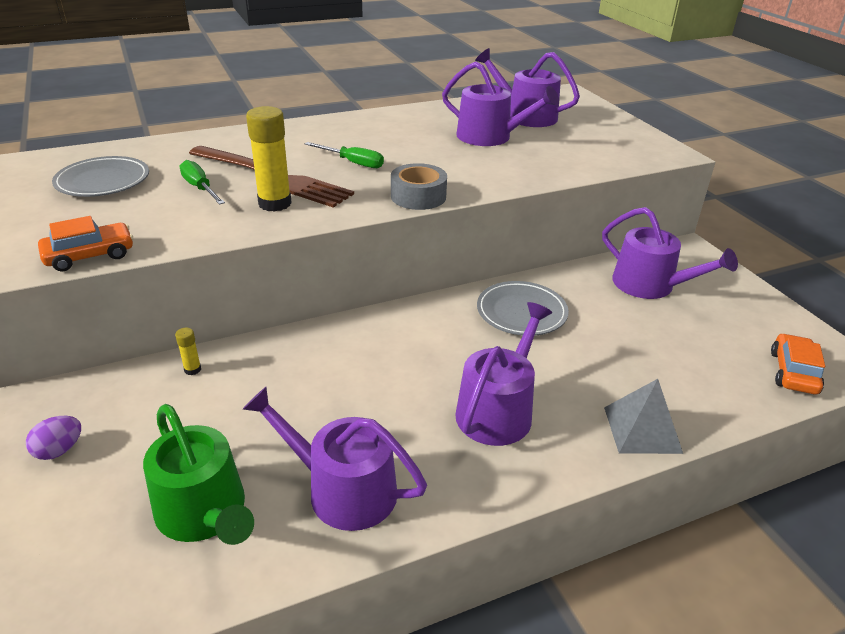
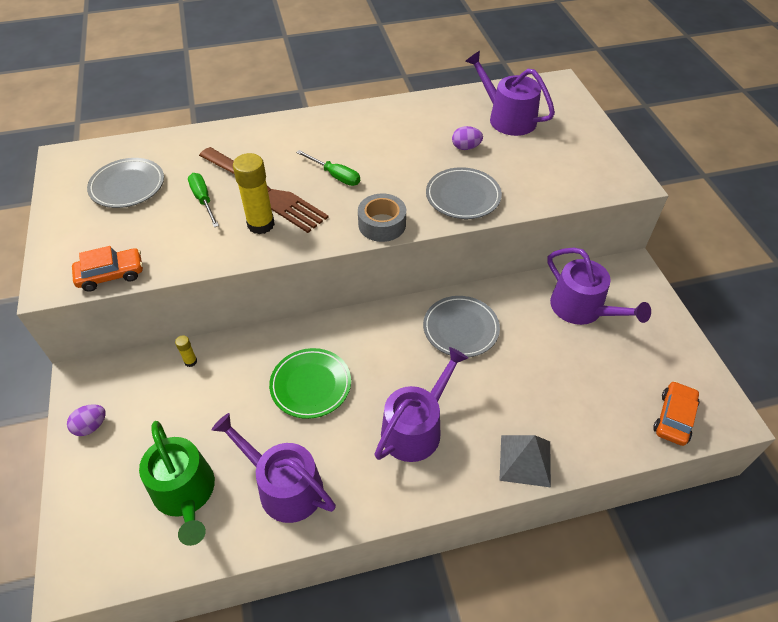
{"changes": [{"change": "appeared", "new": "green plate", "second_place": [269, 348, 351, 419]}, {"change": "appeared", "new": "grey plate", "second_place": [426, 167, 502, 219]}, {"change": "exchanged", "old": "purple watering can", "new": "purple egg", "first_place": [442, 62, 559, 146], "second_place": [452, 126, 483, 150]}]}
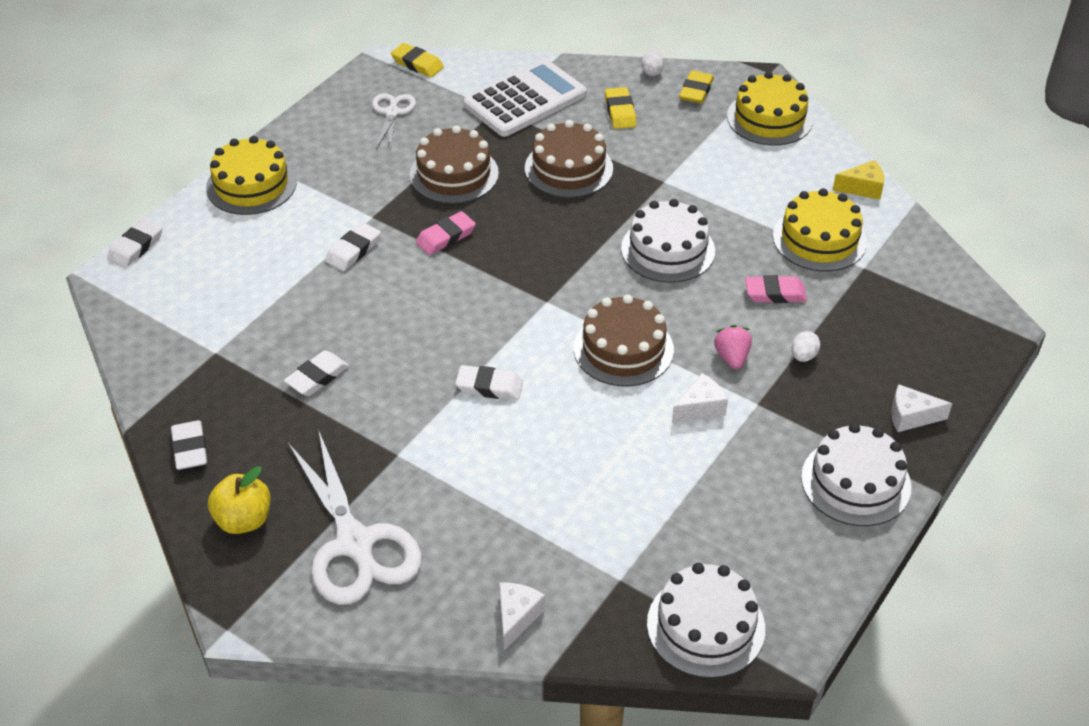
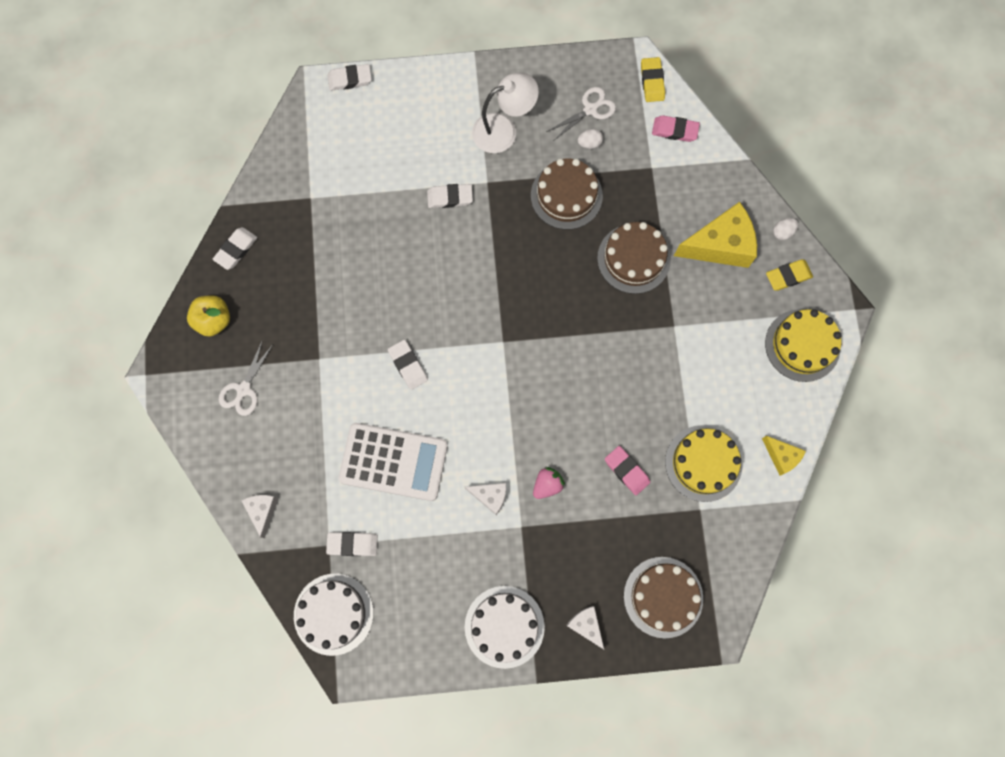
{"changes": [{"change": "missing", "old": "yellow cake", "first_place": [206, 136, 297, 215]}, {"change": "missing", "old": "white cake", "first_place": [621, 199, 715, 283]}, {"change": "appeared", "new": "white lamp", "second_place": [472, 73, 539, 153]}, {"change": "relocated", "old": "white eraser", "first_place": [284, 350, 349, 396], "second_place": [326, 532, 378, 556]}, {"change": "relocated", "old": "pink eraser", "first_place": [416, 211, 476, 255], "second_place": [652, 115, 700, 142]}, {"change": "relocated", "old": "white calculator", "first_place": [464, 59, 587, 137], "second_place": [338, 423, 448, 501]}, {"change": "relocated", "old": "brown cake", "first_place": [574, 295, 674, 386], "second_place": [624, 557, 703, 638]}, {"change": "relocated", "old": "white egg", "first_place": [792, 331, 820, 362], "second_place": [577, 129, 603, 149]}, {"change": "exchanged", "old": "yellow eraser", "new": "yellow cheese", "first_place": [605, 87, 637, 129], "second_place": [674, 202, 757, 268]}, {"change": "spun", "old": "white cheese", "first_place": [499, 583, 545, 650], "second_place": [241, 495, 278, 538], "degrees": -75}, {"change": "size", "old": "white scissors", "first_place": [288, 429, 422, 605], "second_place": [219, 339, 274, 416], "factor": 0.54}]}
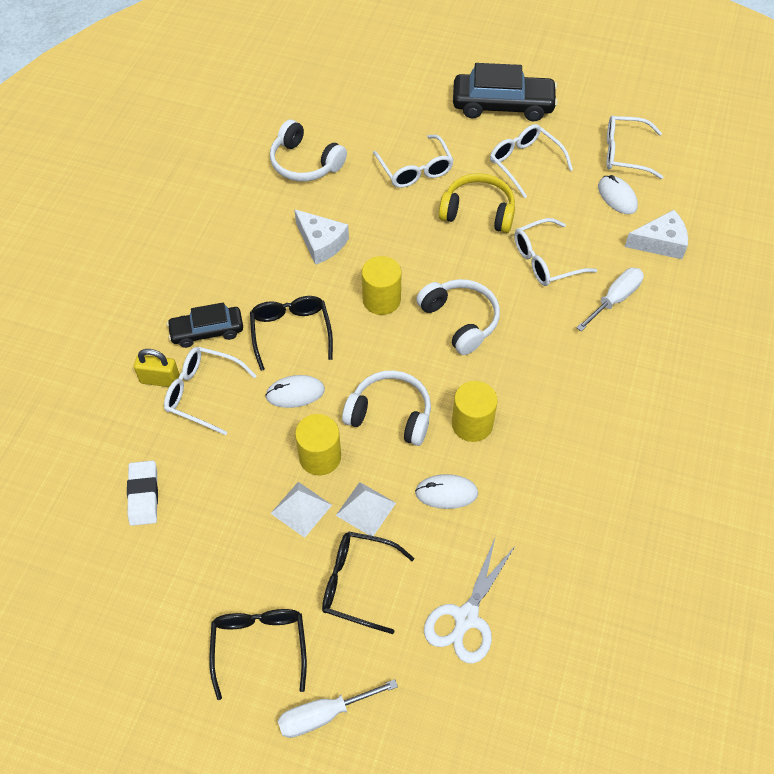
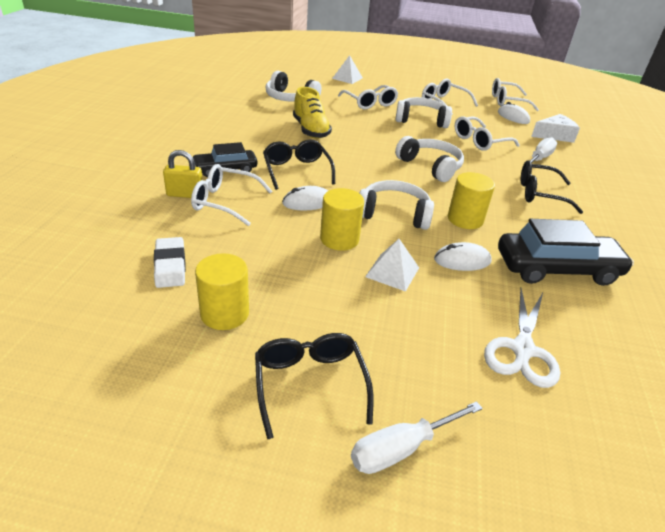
{"changes": [{"change": "relocated", "old": "white pyramid", "first_place": [270, 482, 332, 538], "second_place": [332, 55, 363, 84]}, {"change": "relocated", "old": "black glasses", "first_place": [322, 531, 414, 634], "second_place": [521, 160, 583, 214]}, {"change": "relocated", "old": "yellow cylinder", "first_place": [362, 256, 402, 315], "second_place": [195, 253, 249, 330]}, {"change": "relocated", "old": "black car", "first_place": [453, 63, 558, 121], "second_place": [498, 219, 634, 286]}, {"change": "exchanged", "old": "white cheese", "new": "yellow shoe", "first_place": [294, 209, 349, 265], "second_place": [293, 87, 332, 139]}, {"change": "colour", "old": "yellow headphones", "new": "white headphones", "first_place": [439, 173, 515, 233], "second_place": [396, 97, 452, 128]}]}
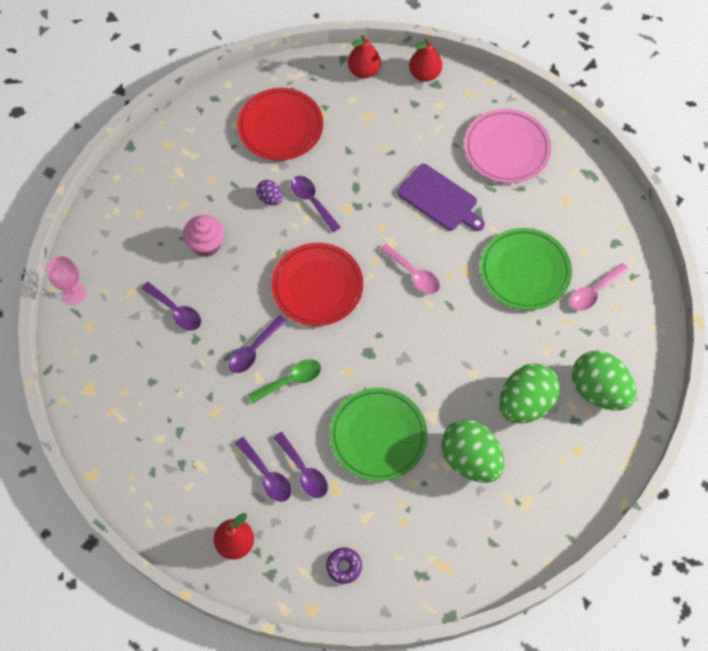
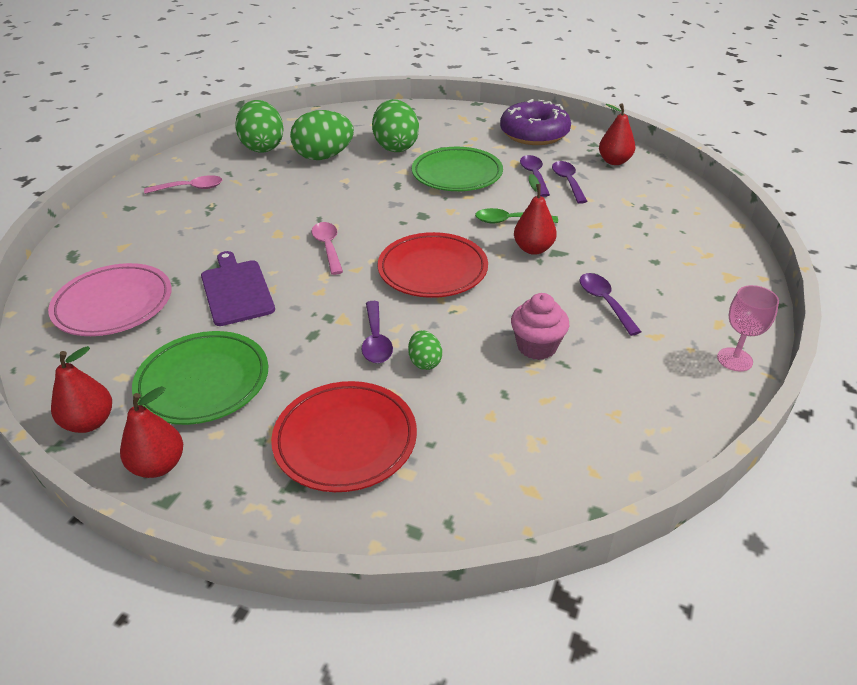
{"changes": [{"change": "relocated", "old": "green plate", "first_place": [480, 228, 572, 310], "second_place": [132, 331, 268, 425]}, {"change": "exchanged", "old": "purple spoon", "new": "red pear", "first_place": [228, 315, 287, 373], "second_place": [514, 174, 557, 255]}, {"change": "colour", "old": "purple egg", "new": "green egg", "first_place": [256, 180, 283, 206], "second_place": [408, 330, 442, 370]}, {"change": "size", "old": "purple donut", "first_place": [326, 547, 362, 584], "second_place": [500, 99, 571, 145], "factor": 2.4}]}
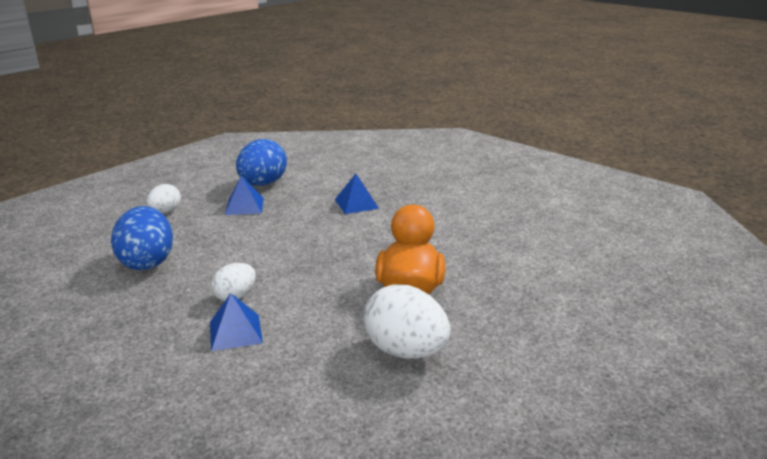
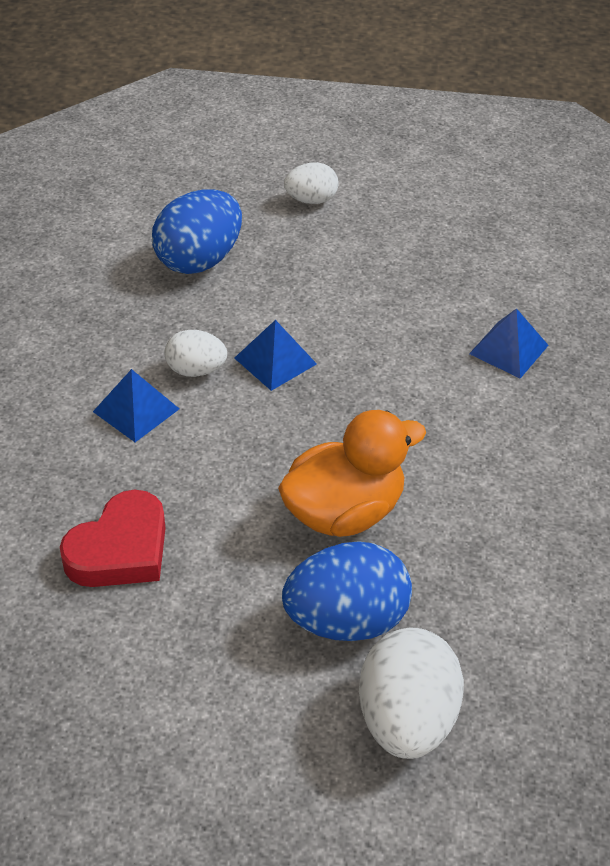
{"changes": [{"change": "appeared", "new": "red heart", "second_place": [60, 490, 166, 587]}, {"change": "relocated", "old": "blue pyramid", "first_place": [225, 175, 264, 215], "second_place": [235, 320, 317, 391]}, {"change": "relocated", "old": "blue egg", "first_place": [236, 139, 287, 186], "second_place": [282, 541, 412, 641]}, {"change": "relocated", "old": "white egg", "first_place": [363, 284, 451, 359], "second_place": [359, 628, 464, 759]}]}
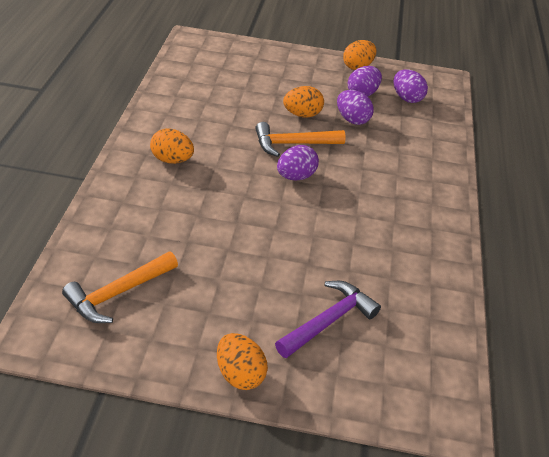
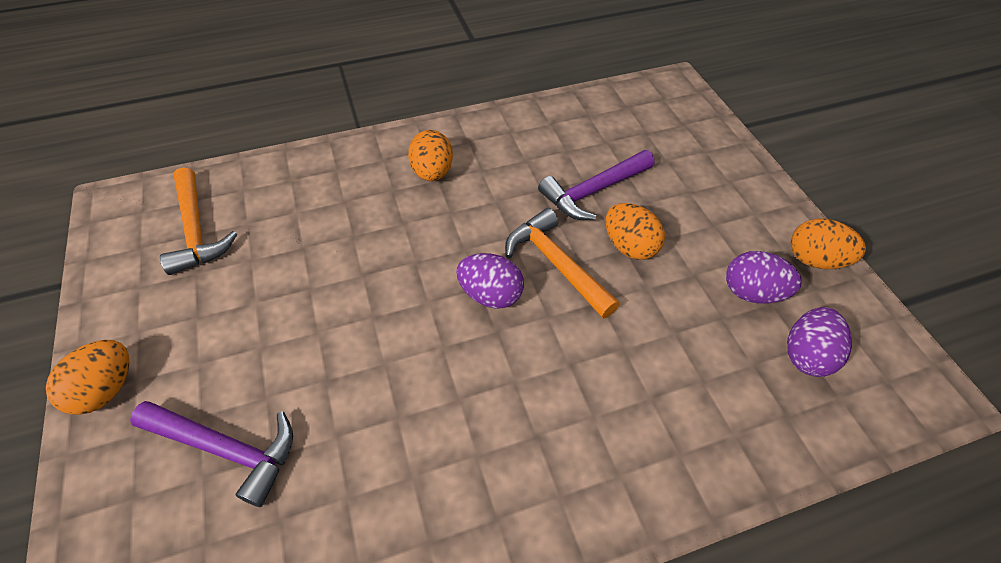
{"changes": [{"change": "missing", "old": "purple egg", "first_place": [337, 90, 374, 125]}, {"change": "appeared", "new": "purple hammer", "second_place": [538, 150, 655, 220]}, {"change": "spun", "old": "orange hammer", "first_place": [62, 251, 178, 323], "second_place": [160, 167, 237, 275], "degrees": -135}]}
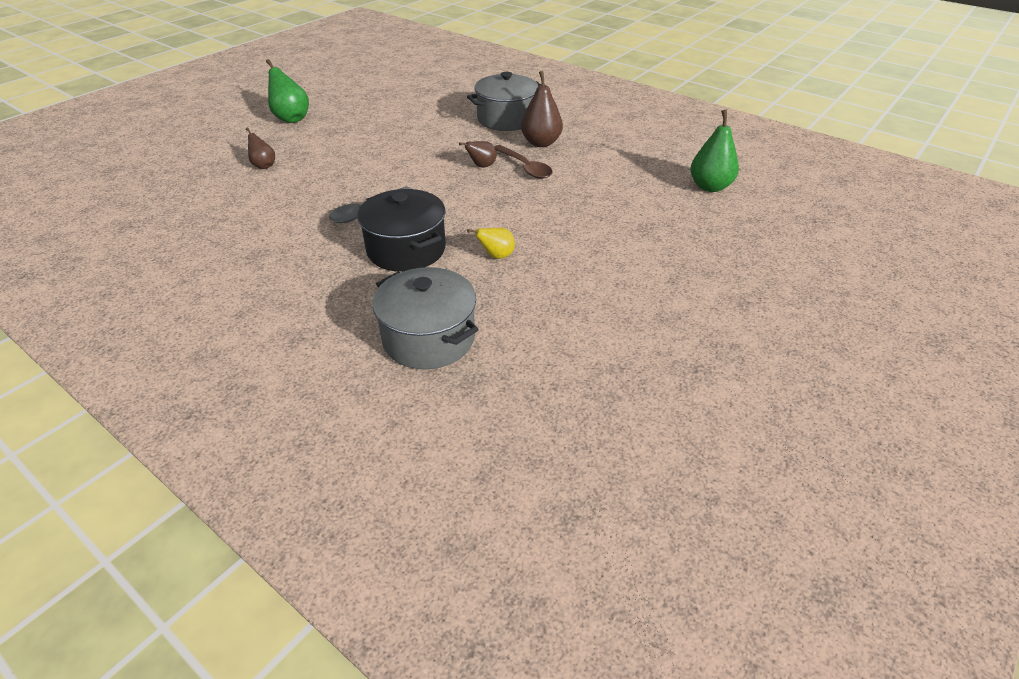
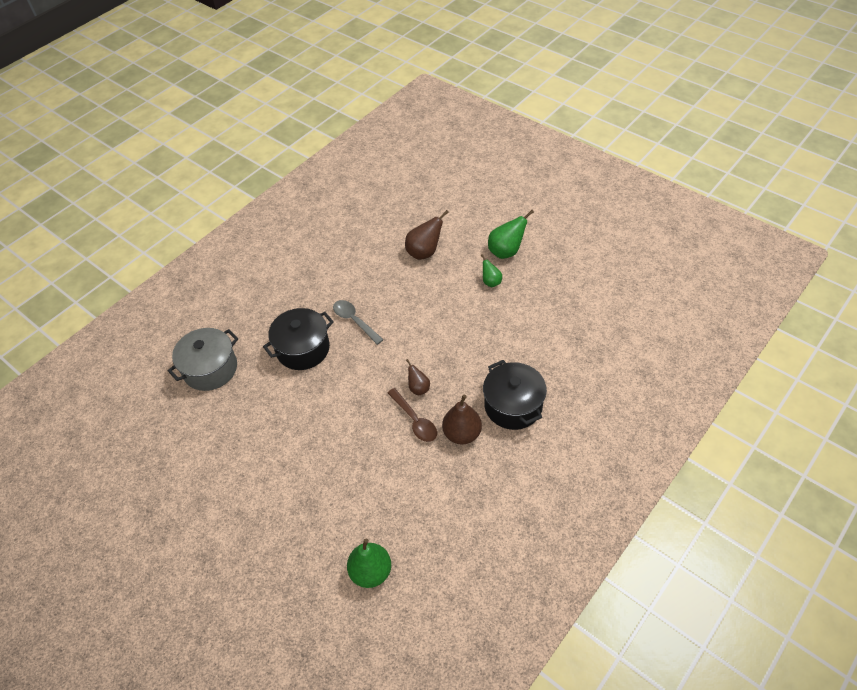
{"changes": [{"change": "missing", "old": "yellow pear", "first_place": [467, 228, 515, 259]}, {"change": "appeared", "new": "green pear", "second_place": [481, 254, 502, 287]}, {"change": "colour", "old": "grey pot", "new": "black pot", "first_place": [467, 72, 541, 131], "second_place": [483, 360, 547, 430]}, {"change": "spun", "old": "brown spoon", "first_place": [494, 145, 553, 179], "second_place": [388, 388, 437, 442], "degrees": -90}, {"change": "size", "old": "brown pear", "first_place": [246, 128, 275, 169], "second_place": [405, 210, 449, 260], "factor": 1.7}]}
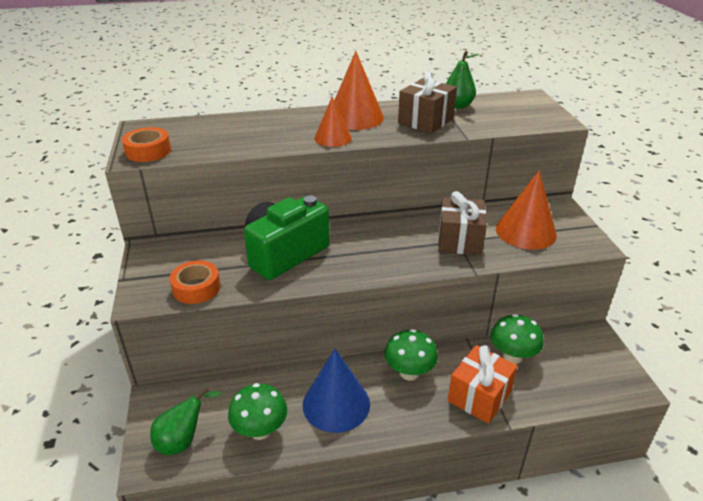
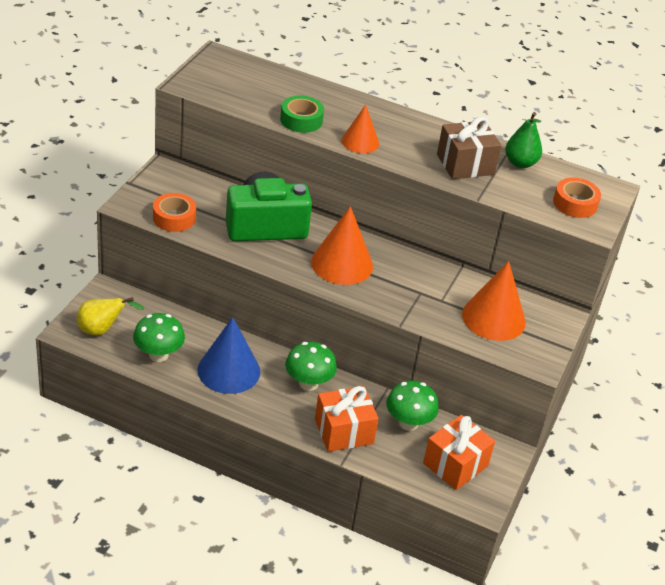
{"changes": [{"change": "missing", "old": "brown gift", "first_place": [438, 191, 487, 255]}, {"change": "appeared", "new": "green tape", "second_place": [280, 95, 324, 133]}, {"change": "appeared", "new": "orange gift", "second_place": [423, 415, 495, 490]}, {"change": "relocated", "old": "orange tape", "first_place": [122, 127, 171, 162], "second_place": [553, 178, 601, 218]}, {"change": "relocated", "old": "orange cone", "first_place": [334, 51, 384, 130], "second_place": [311, 206, 373, 285]}, {"change": "colour", "old": "green pear", "new": "yellow pear", "first_place": [150, 388, 222, 455], "second_place": [77, 297, 144, 335]}]}
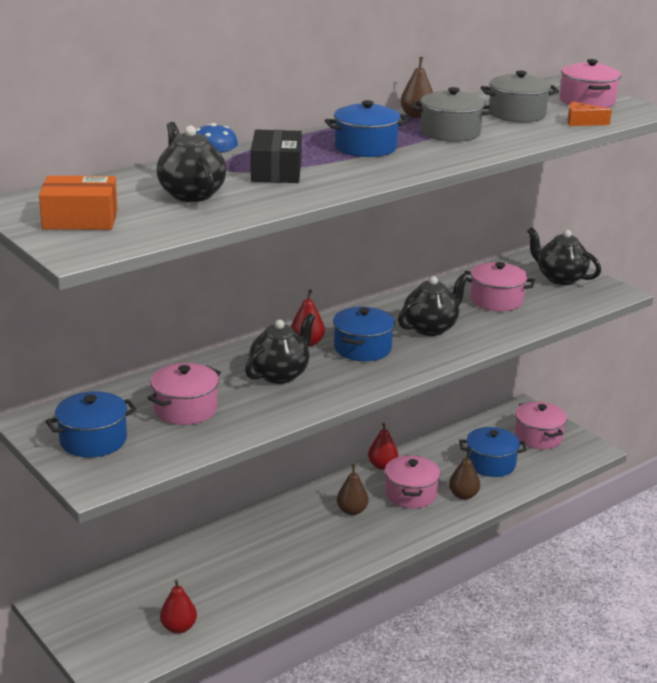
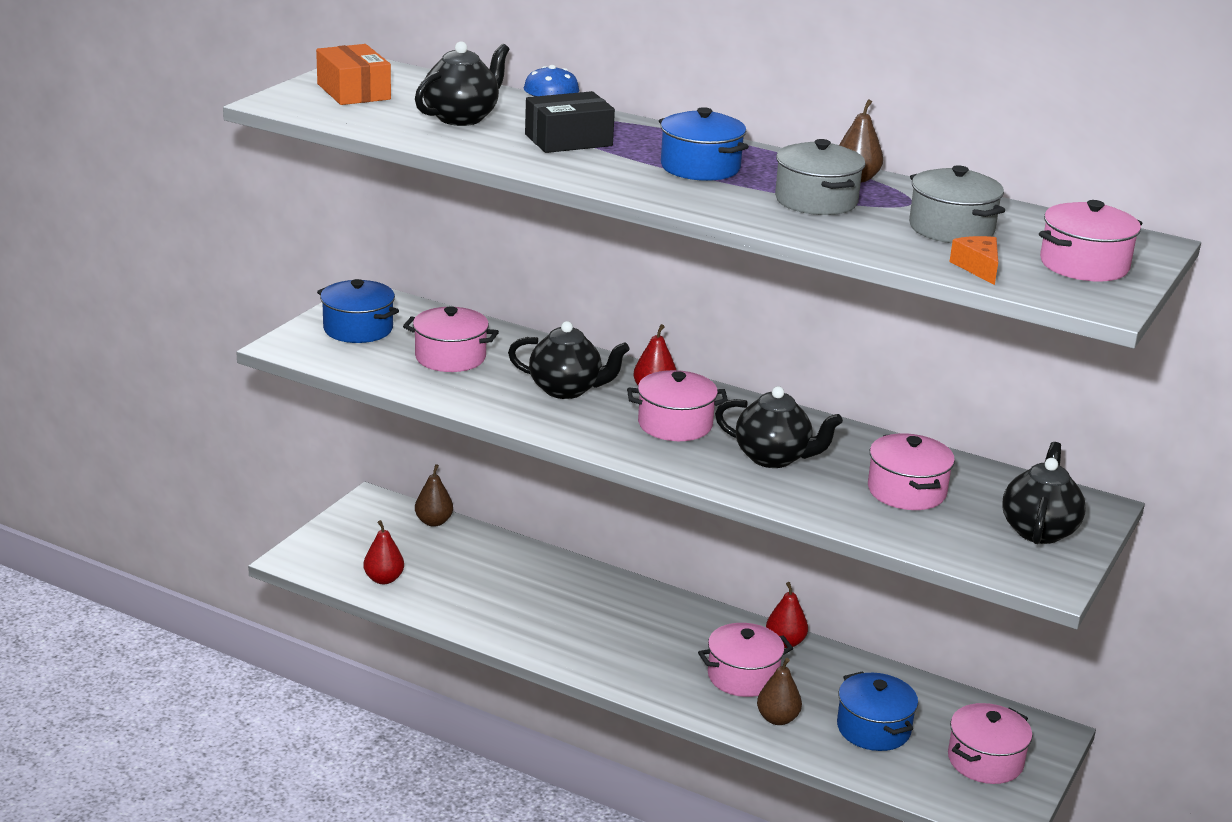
{"changes": [{"change": "relocated", "old": "brown pear", "first_place": [337, 464, 369, 515], "second_place": [415, 464, 453, 526]}, {"change": "colour", "old": "blue pot", "new": "pink pot", "first_place": [333, 307, 395, 361], "second_place": [627, 370, 728, 441]}]}
